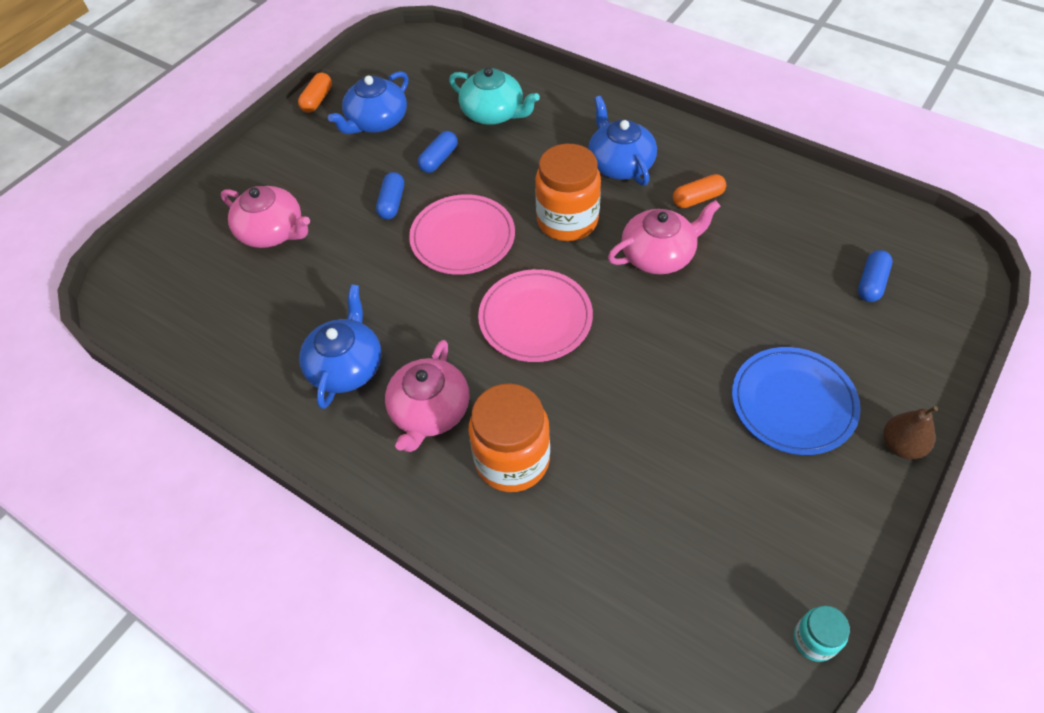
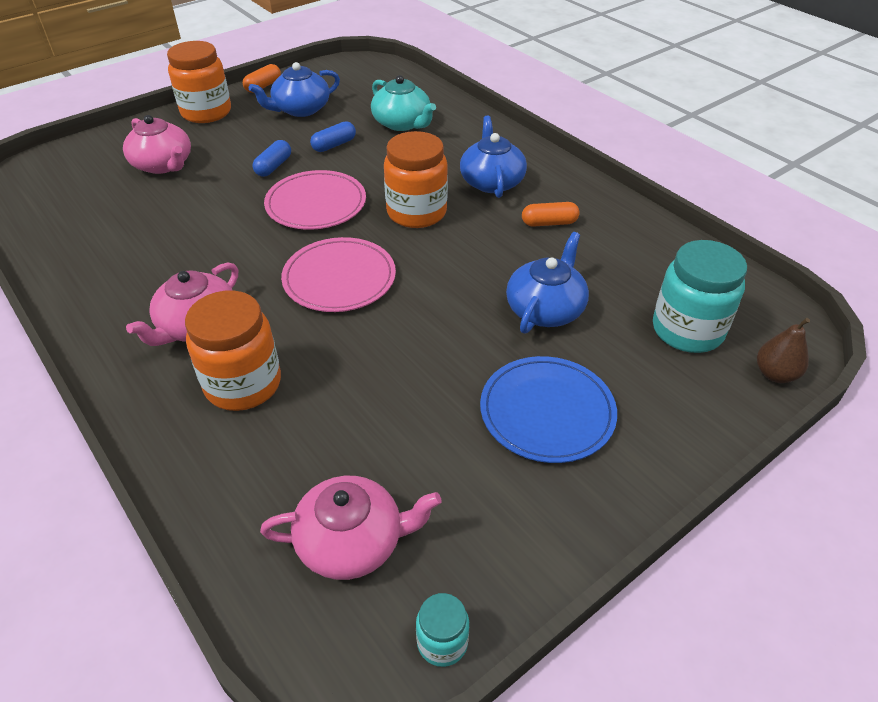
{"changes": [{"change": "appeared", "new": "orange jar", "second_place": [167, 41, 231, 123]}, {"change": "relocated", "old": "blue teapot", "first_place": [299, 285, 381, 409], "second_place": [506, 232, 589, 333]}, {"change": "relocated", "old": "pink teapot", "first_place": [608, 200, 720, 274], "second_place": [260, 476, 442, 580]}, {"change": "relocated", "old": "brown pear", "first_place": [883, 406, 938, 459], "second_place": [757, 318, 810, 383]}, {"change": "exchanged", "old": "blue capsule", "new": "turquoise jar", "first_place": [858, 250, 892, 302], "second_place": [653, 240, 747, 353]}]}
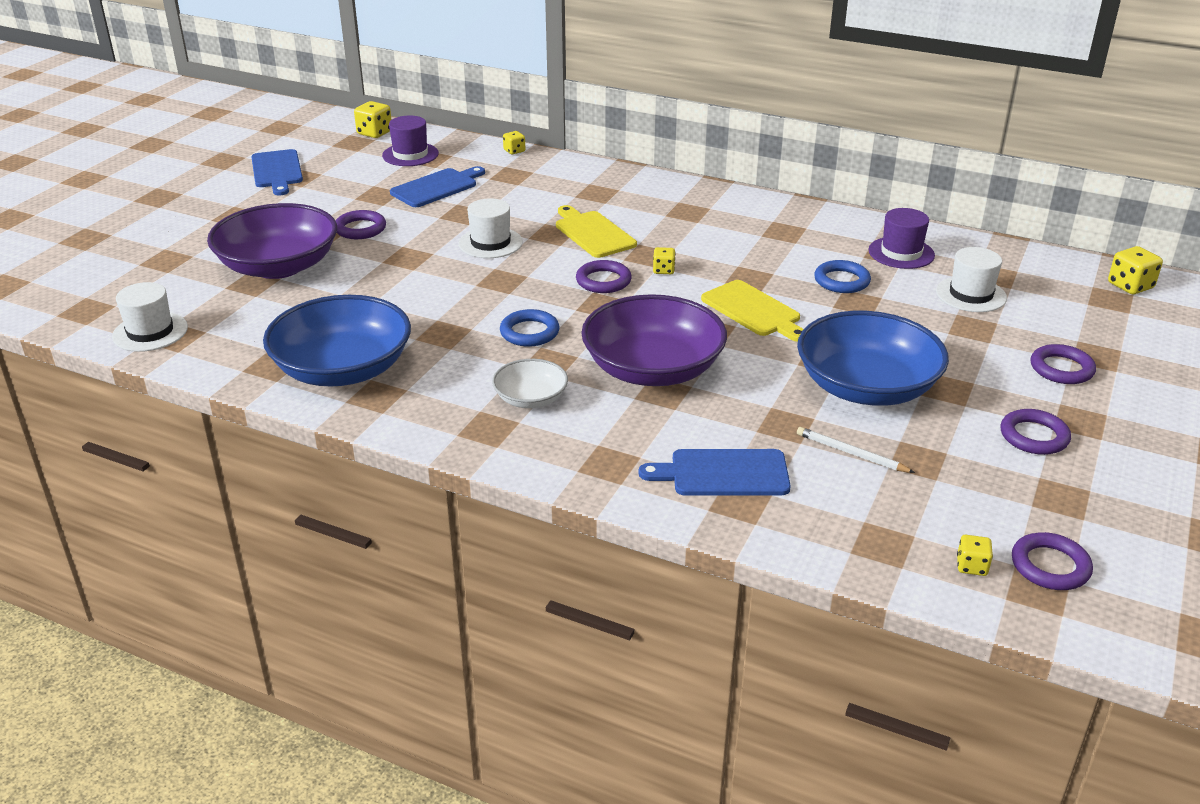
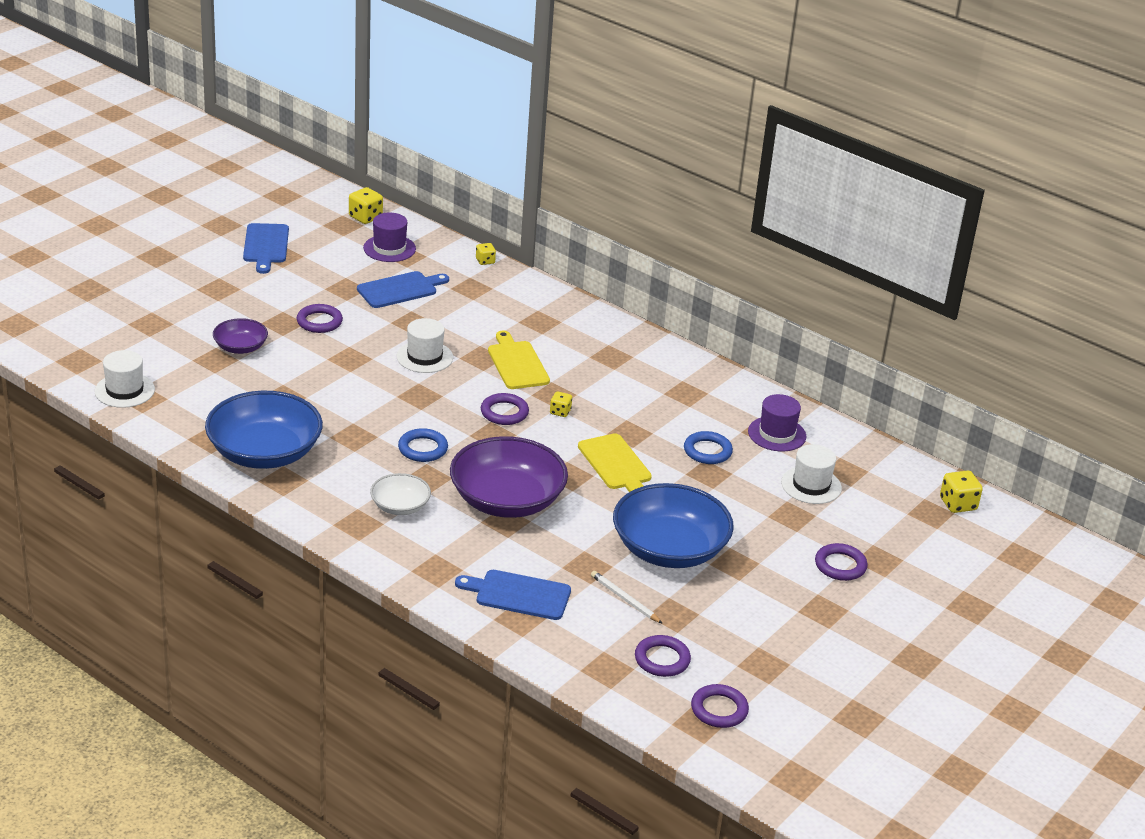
{"changes": [{"change": "missing", "old": "yellow dice", "first_place": [957, 535, 993, 576]}, {"change": "relocated", "old": "purple ring", "first_place": [1001, 409, 1071, 455], "second_place": [635, 635, 691, 677]}, {"change": "size", "old": "purple bowl", "first_place": [207, 203, 337, 279], "second_place": [213, 318, 268, 354], "factor": 0.51}]}
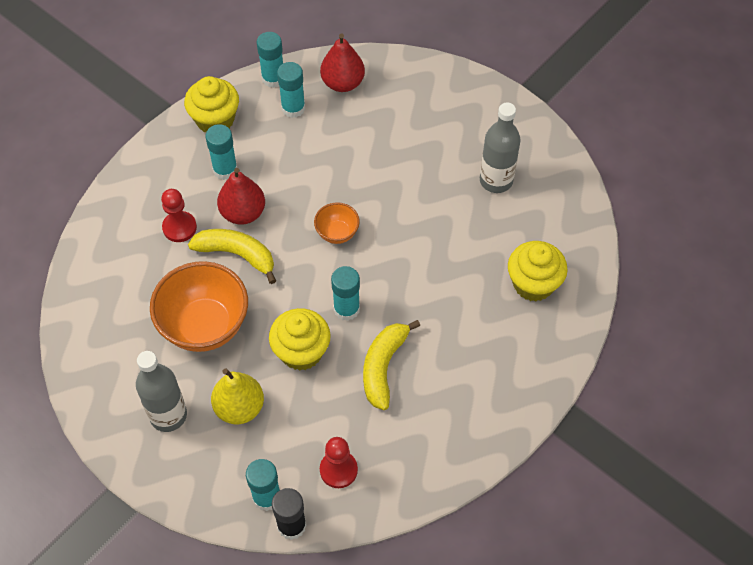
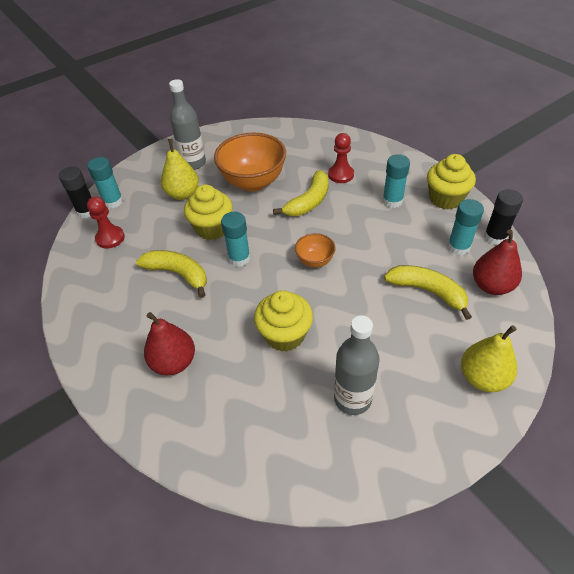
{"changes": [{"change": "appeared", "new": "yellow banana", "second_place": [384, 265, 472, 320]}, {"change": "appeared", "new": "yellow pear", "second_place": [461, 325, 517, 392]}, {"change": "relocated", "old": "red pear", "first_place": [217, 168, 265, 225], "second_place": [144, 312, 195, 375]}, {"change": "relocated", "old": "yellow cupcake", "first_place": [508, 241, 568, 302], "second_place": [254, 290, 313, 352]}, {"change": "colour", "old": "turquoise glue stick", "new": "black glue stick", "first_place": [257, 32, 283, 88], "second_place": [484, 189, 523, 245]}]}
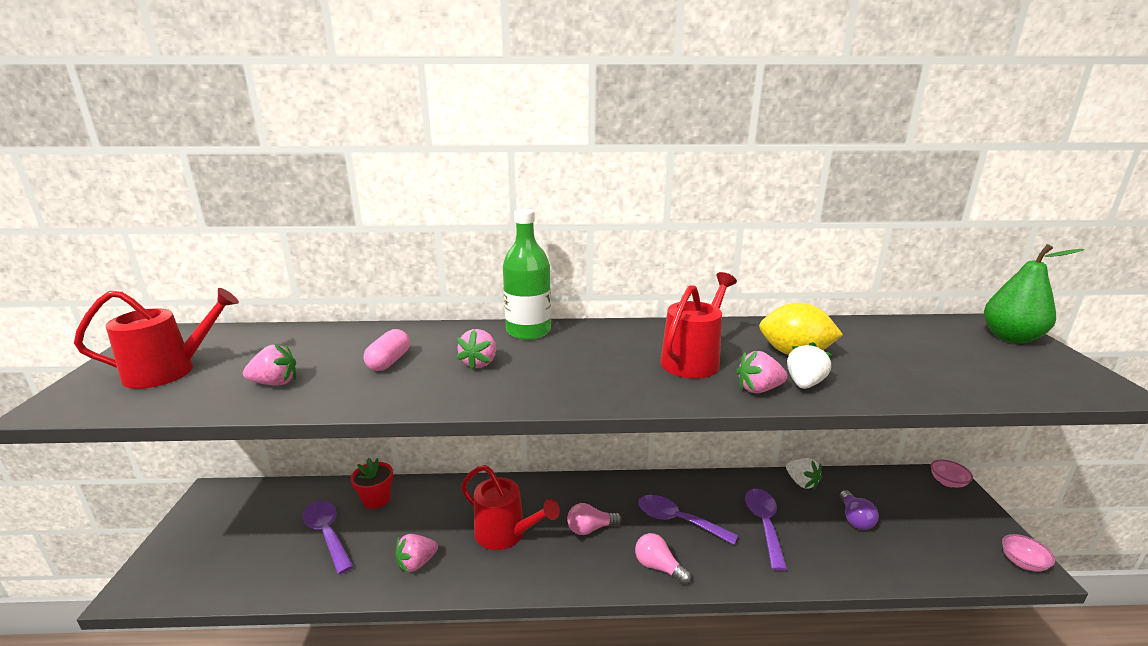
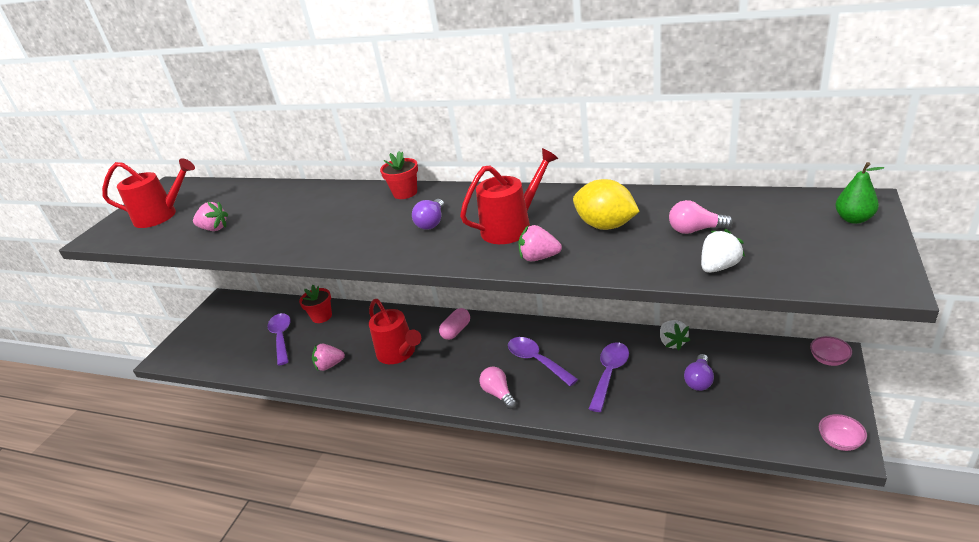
{"changes": [{"change": "missing", "old": "pink strawberry", "first_place": [456, 329, 496, 370]}, {"change": "appeared", "new": "purple light bulb", "second_place": [412, 199, 444, 230]}, {"change": "relocated", "old": "pink capsule", "first_place": [364, 329, 410, 371], "second_place": [439, 308, 470, 340]}, {"change": "relocated", "old": "pink light bulb", "first_place": [567, 503, 622, 535], "second_place": [669, 200, 733, 234]}, {"change": "relocated", "old": "white strawberry", "first_place": [787, 342, 832, 389], "second_place": [701, 229, 745, 273]}, {"change": "exchanged", "old": "green bottle", "new": "red flower pot", "first_place": [503, 209, 551, 340], "second_place": [380, 151, 418, 199]}, {"change": "size", "old": "green pear", "first_place": [984, 244, 1085, 343], "second_place": [835, 162, 884, 224], "factor": 0.62}]}
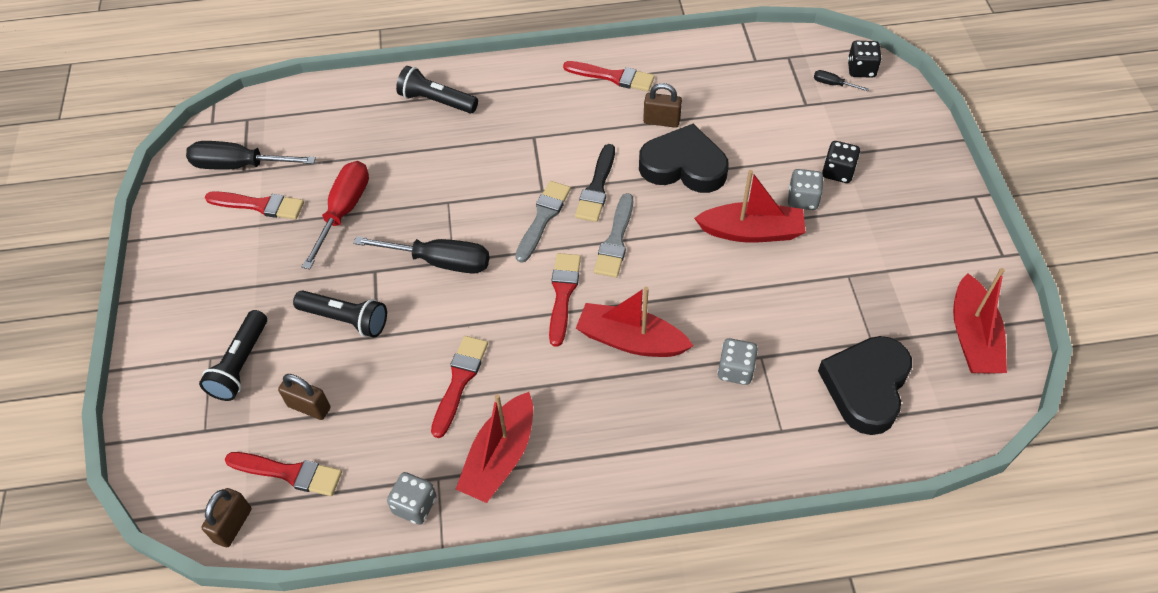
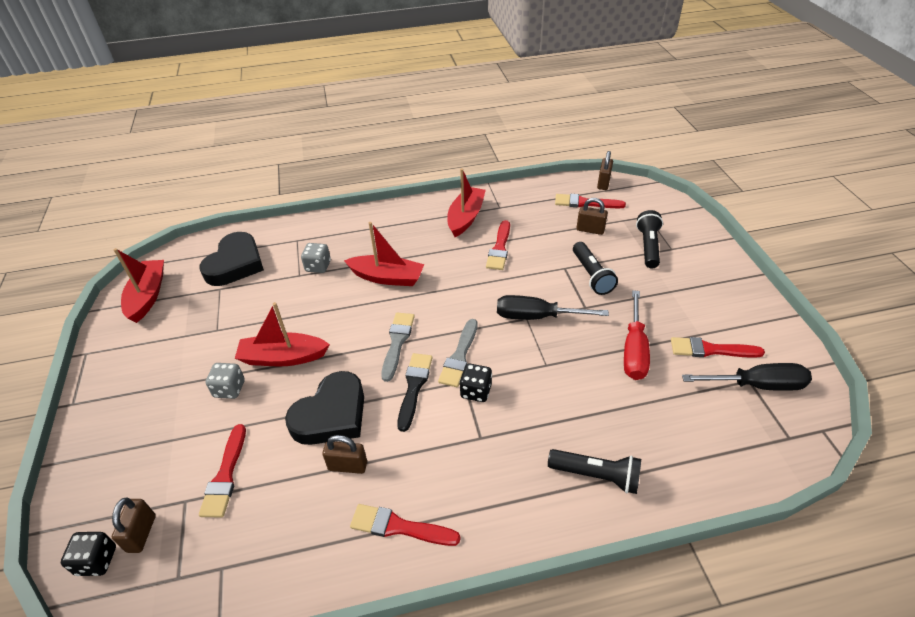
{"changes": [{"change": "missing", "old": "grey dice", "first_place": [387, 472, 437, 525]}, {"change": "relocated", "old": "red brush", "first_place": [549, 253, 581, 347], "second_place": [199, 424, 246, 517]}, {"change": "relocated", "old": "black dice", "first_place": [822, 141, 860, 183], "second_place": [459, 363, 492, 402]}, {"change": "exchanged", "old": "black screwdriver", "new": "brown padlock", "first_place": [814, 70, 869, 91], "second_place": [112, 498, 156, 553]}, {"change": "spun", "old": "black flashlight", "first_place": [293, 290, 387, 338], "second_place": [573, 242, 618, 295], "degrees": -120}, {"change": "spun", "old": "black heart", "first_place": [639, 124, 729, 193], "second_place": [285, 371, 364, 445], "degrees": -60}]}
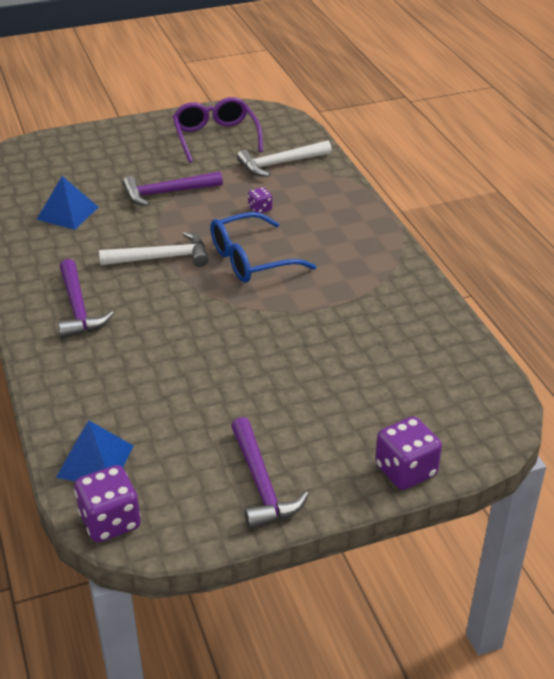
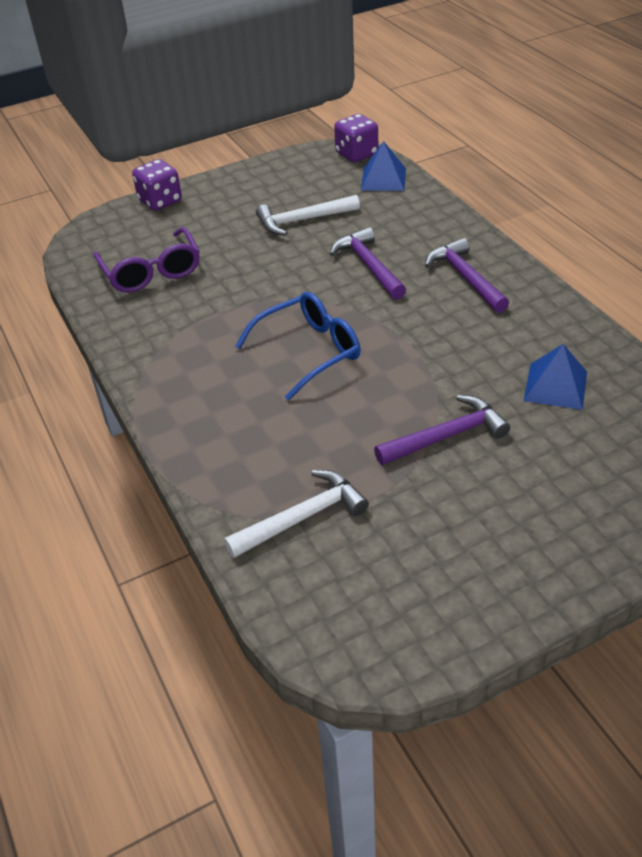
{"changes": [{"change": "missing", "old": "purple dice", "first_place": [248, 187, 272, 213]}, {"change": "relocated", "old": "white hammer", "first_place": [99, 232, 209, 267], "second_place": [256, 195, 360, 235]}, {"change": "relocated", "old": "purple glasses", "first_place": [173, 97, 263, 163], "second_place": [93, 227, 200, 293]}, {"change": "relocated", "old": "purple hammer", "first_place": [231, 417, 309, 529], "second_place": [330, 227, 406, 300]}]}
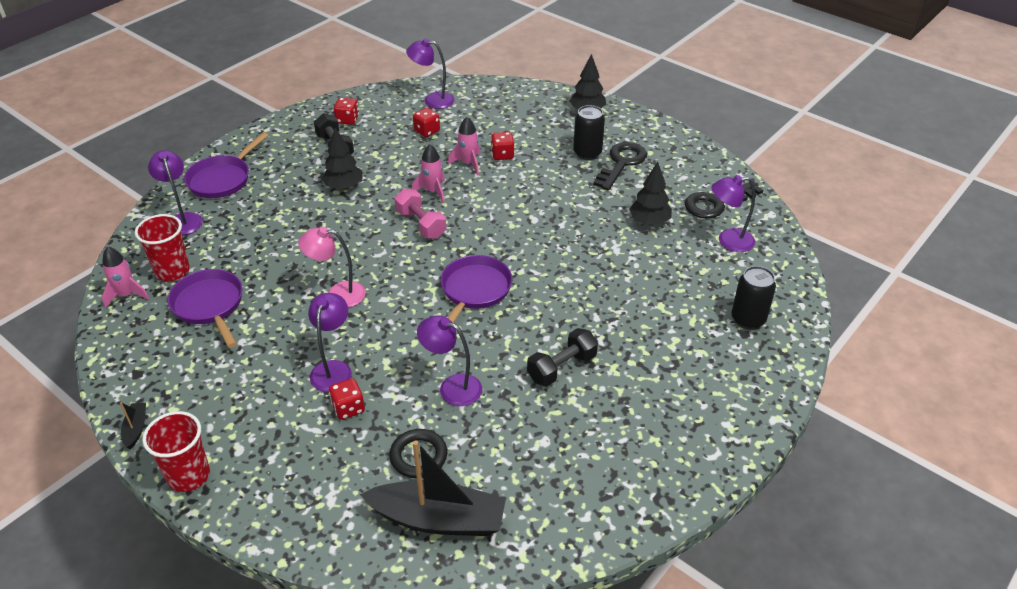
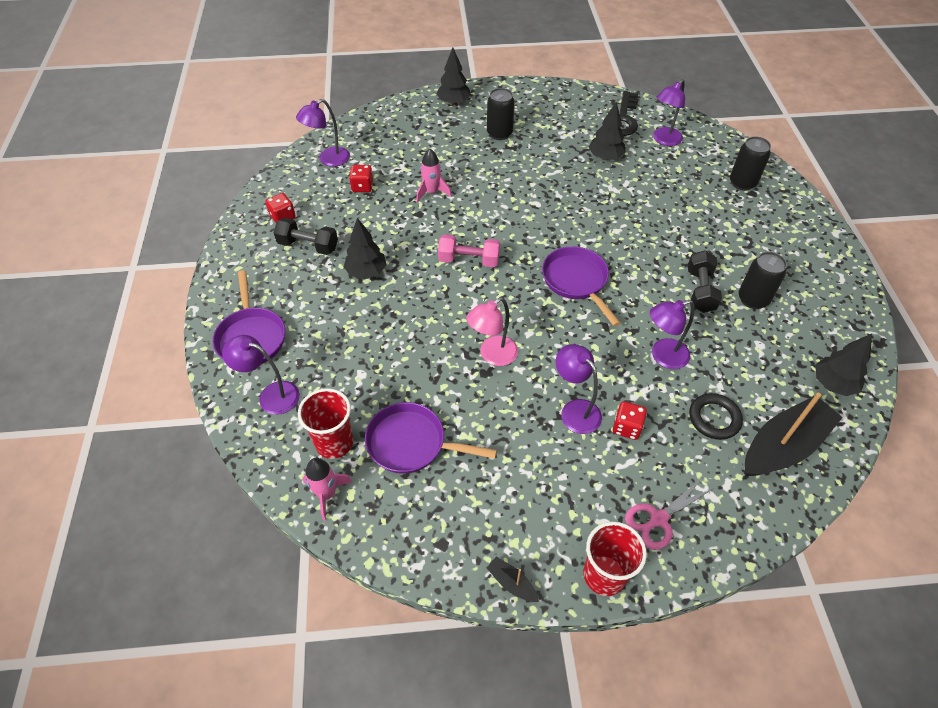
{"changes": [{"change": "missing", "old": "pink rocket", "first_place": [412, 144, 445, 203]}, {"change": "missing", "old": "red dice", "first_place": [491, 132, 514, 160]}, {"change": "missing", "old": "black key", "first_place": [593, 142, 647, 190]}, {"change": "appeared", "new": "pink scissors", "second_place": [625, 479, 714, 550]}, {"change": "appeared", "new": "black can", "second_place": [739, 252, 787, 309]}, {"change": "appeared", "new": "black tree", "second_place": [815, 334, 872, 396]}]}
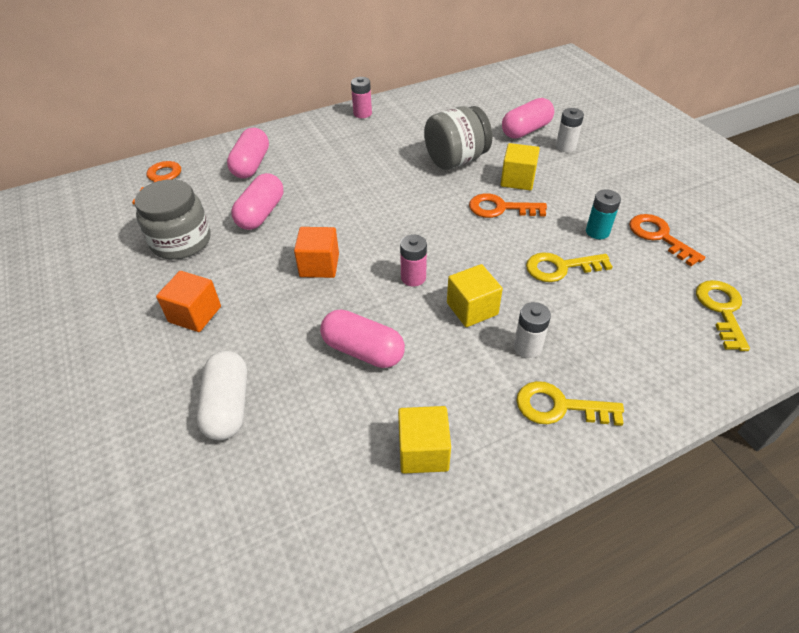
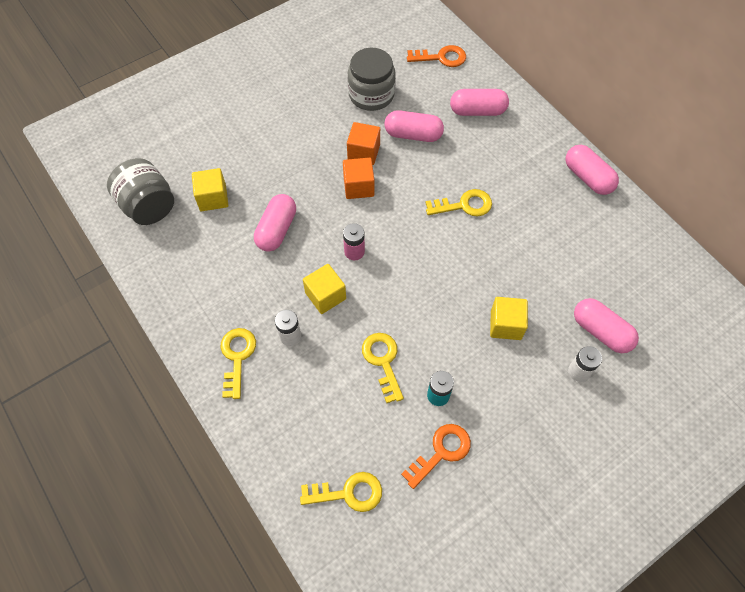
{"changes": [{"change": "missing", "old": "white capsule", "first_place": [197, 351, 247, 440]}, {"change": "missing", "old": "orange key", "first_place": [469, 193, 547, 218]}, {"change": "appeared", "new": "yellow key", "second_place": [425, 189, 492, 216]}, {"change": "relocated", "old": "orange cube", "first_place": [156, 271, 221, 332], "second_place": [347, 122, 380, 165]}, {"change": "relocated", "old": "yellow cube", "first_place": [398, 406, 451, 474], "second_place": [192, 168, 228, 211]}, {"change": "relocated", "old": "grey jar", "first_place": [424, 106, 492, 170], "second_place": [107, 158, 174, 225]}, {"change": "exchanged", "old": "pink battery", "new": "pink capsule", "first_place": [351, 77, 372, 118], "second_place": [565, 145, 619, 195]}]}
